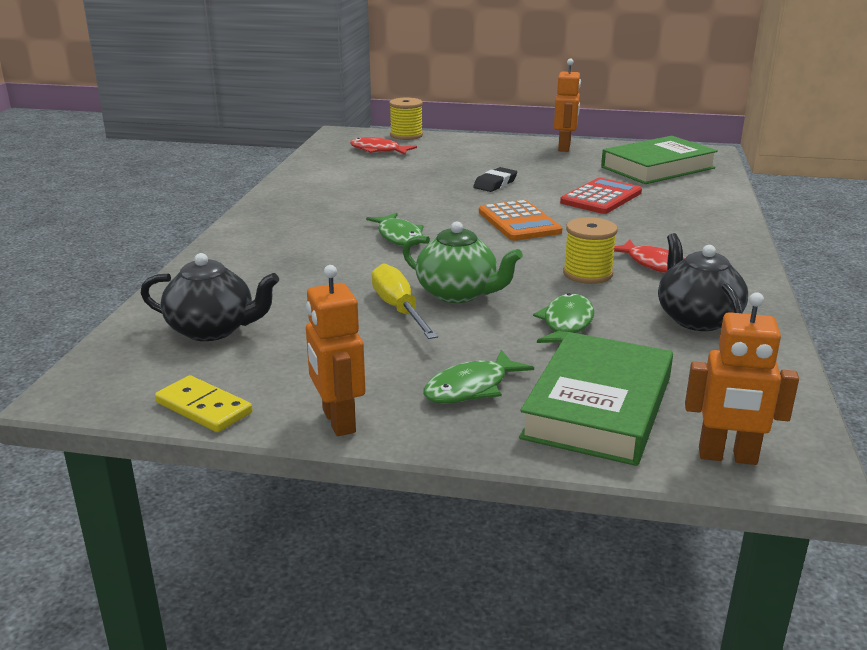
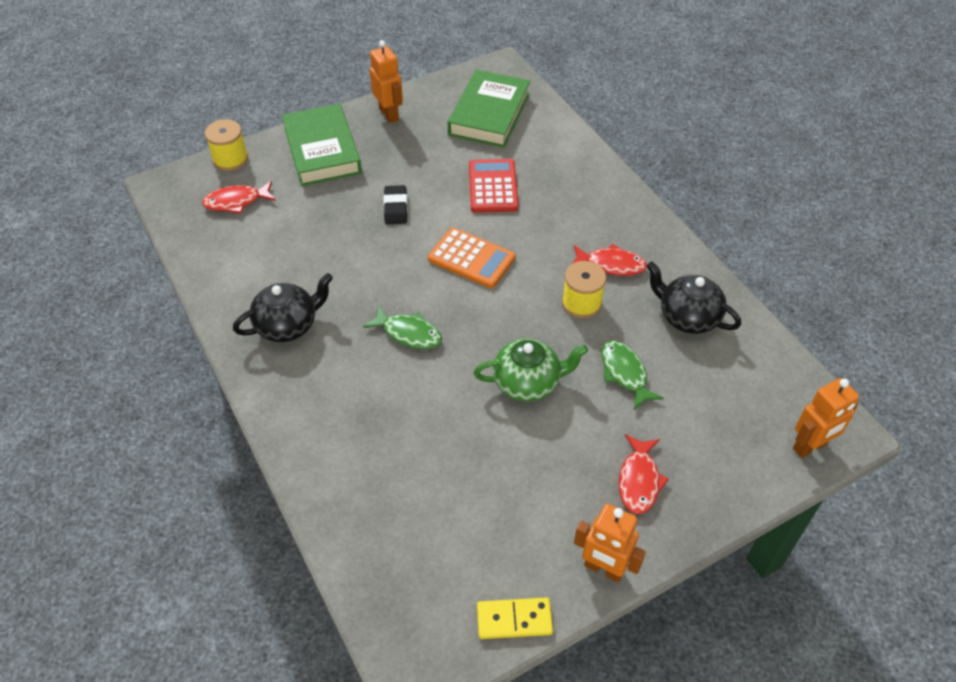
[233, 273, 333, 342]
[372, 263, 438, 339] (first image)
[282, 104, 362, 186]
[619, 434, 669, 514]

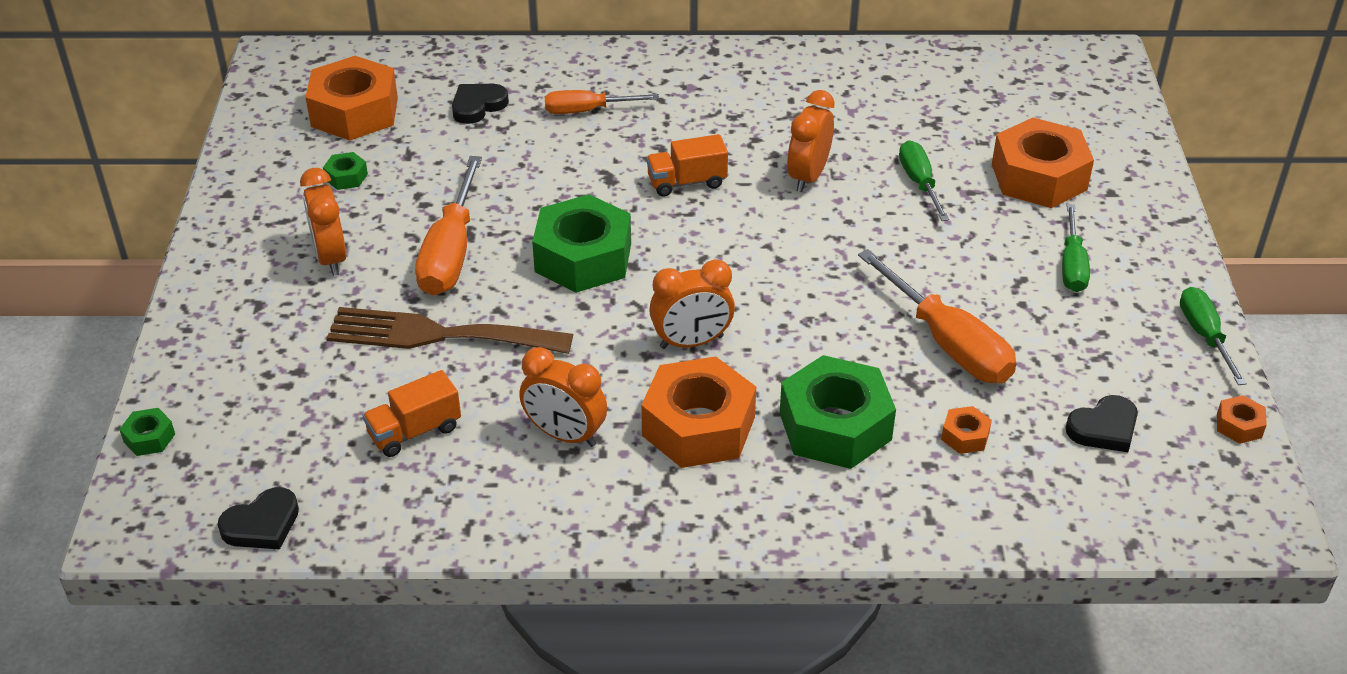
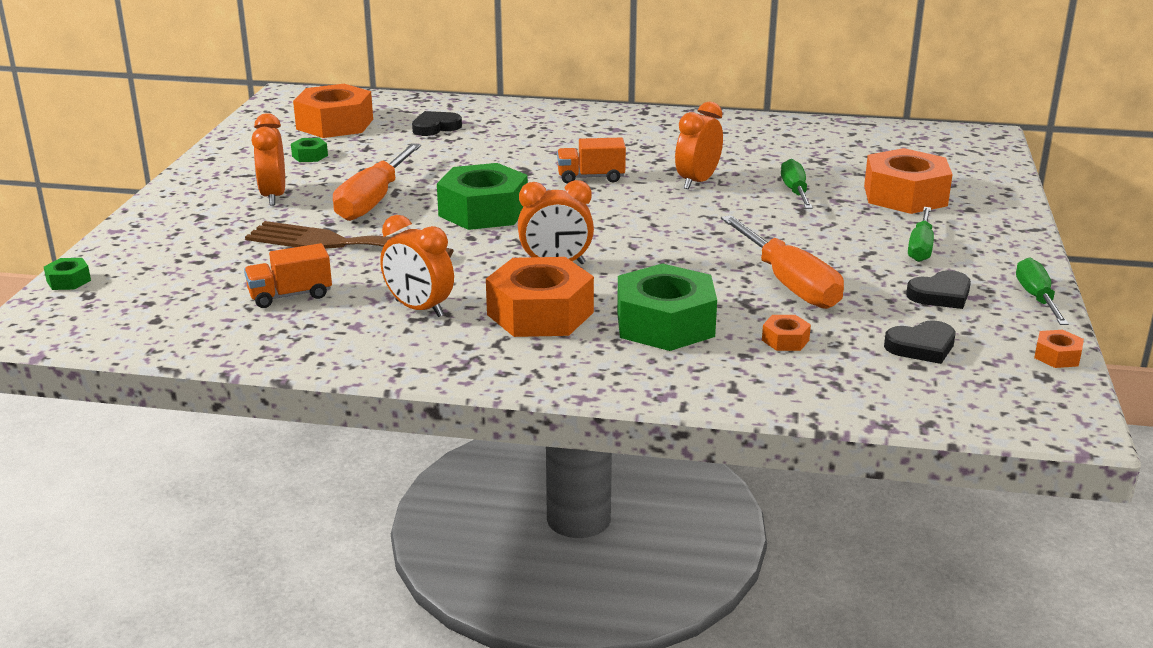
[545, 90, 659, 114] (first image)
[906, 270, 971, 309]

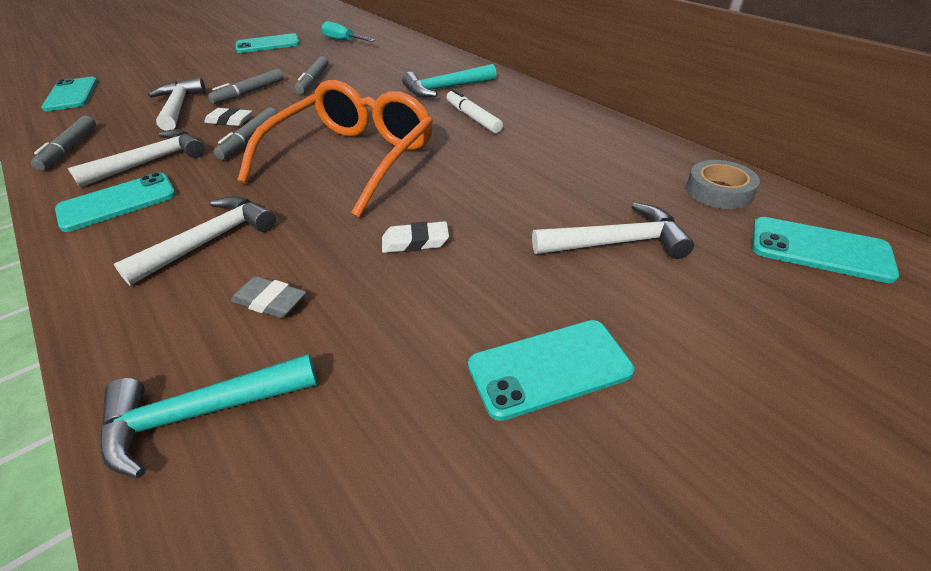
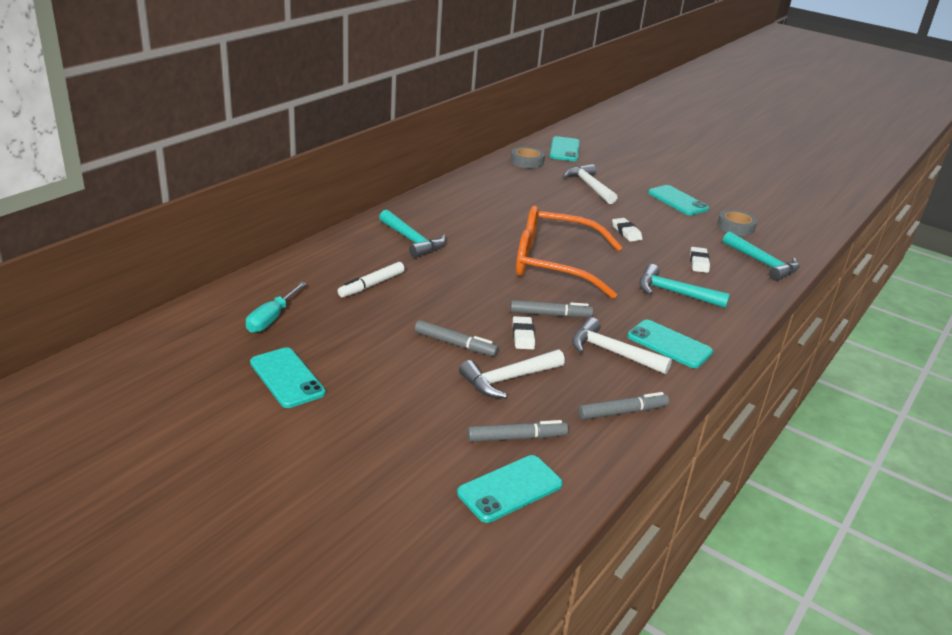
[467, 420, 568, 442]
[338, 262, 405, 298]
[639, 264, 730, 308]
[690, 247, 710, 273]
[717, 209, 757, 236]

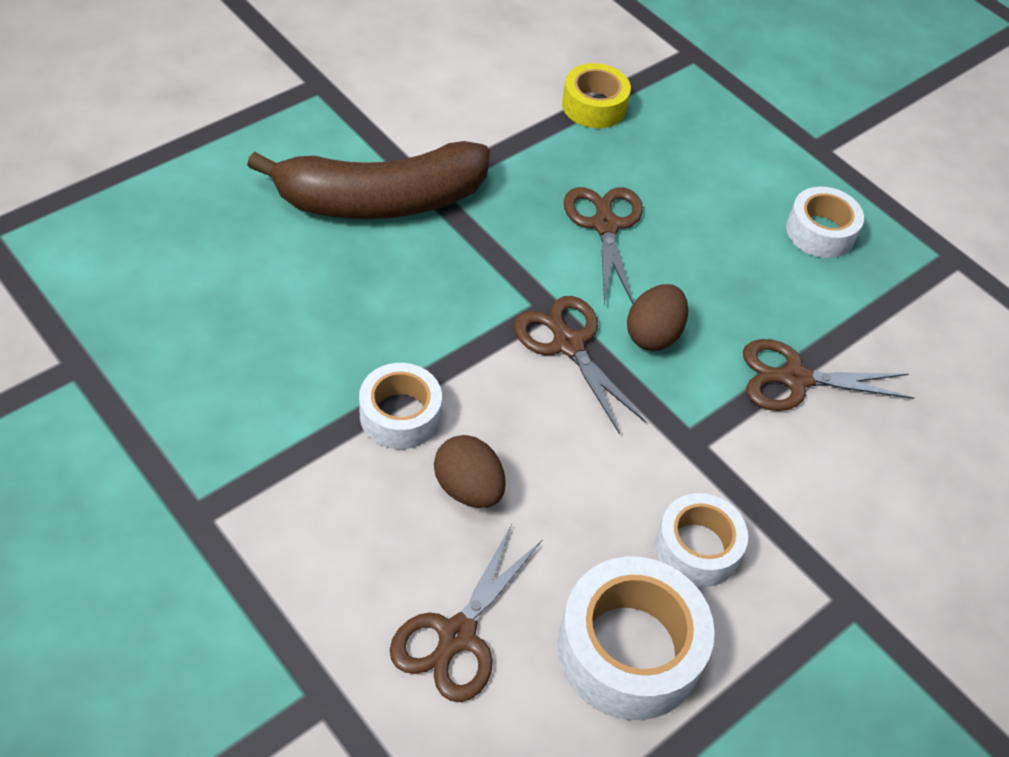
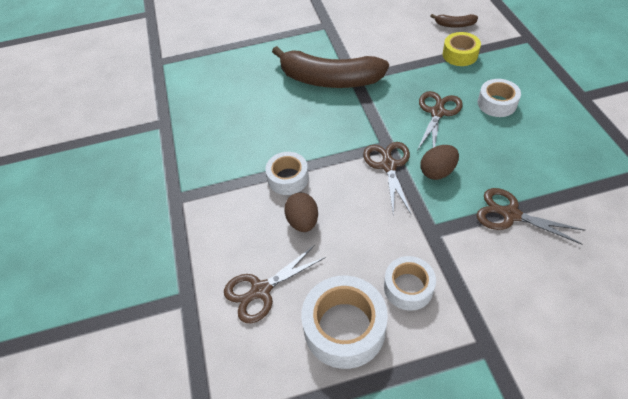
[478, 79, 521, 117]
[430, 14, 478, 28]

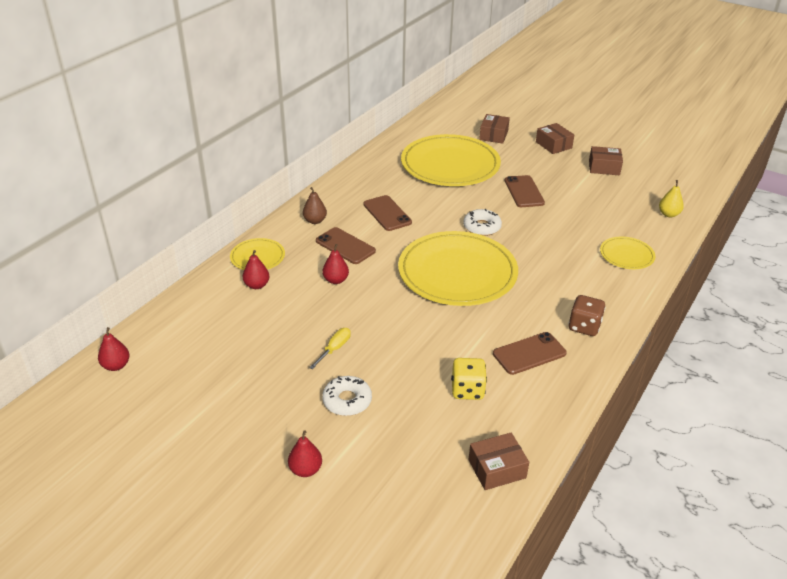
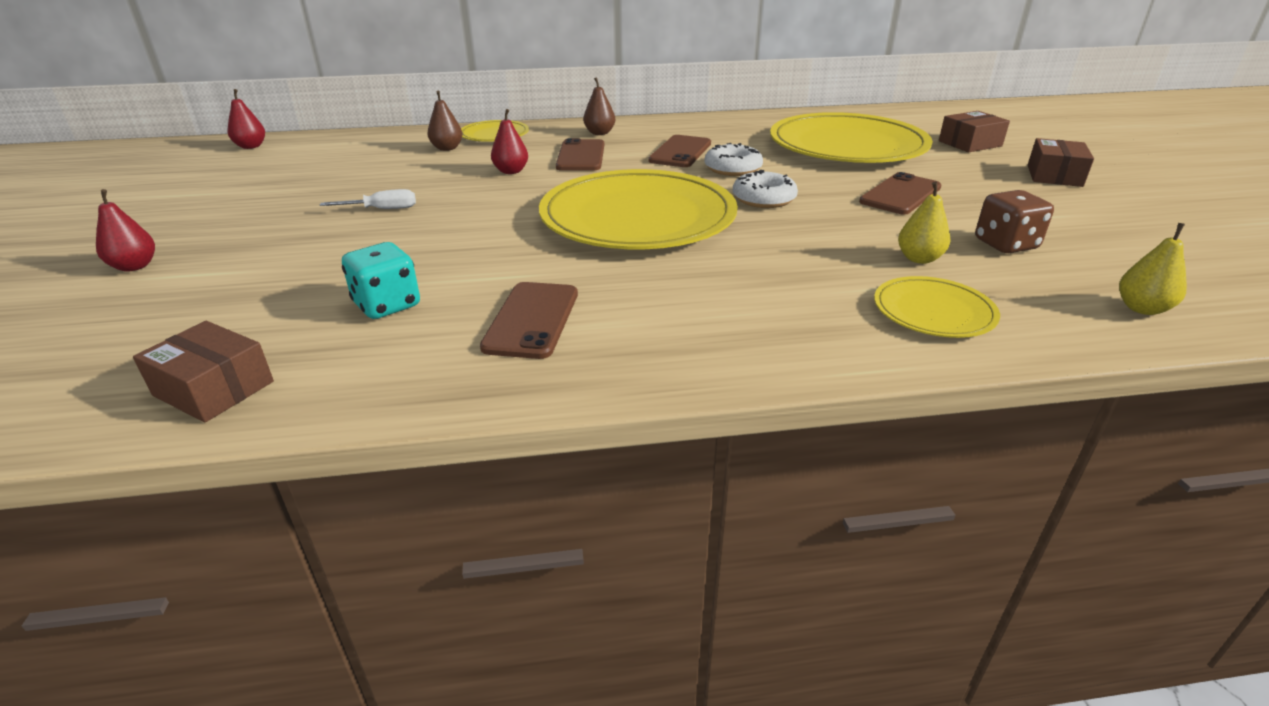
[589, 146, 623, 175] (first image)
[427, 91, 462, 151]
[975, 190, 1054, 253]
[320, 189, 416, 209]
[480, 282, 578, 359]
[342, 242, 420, 319]
[704, 143, 763, 176]
[898, 181, 950, 264]

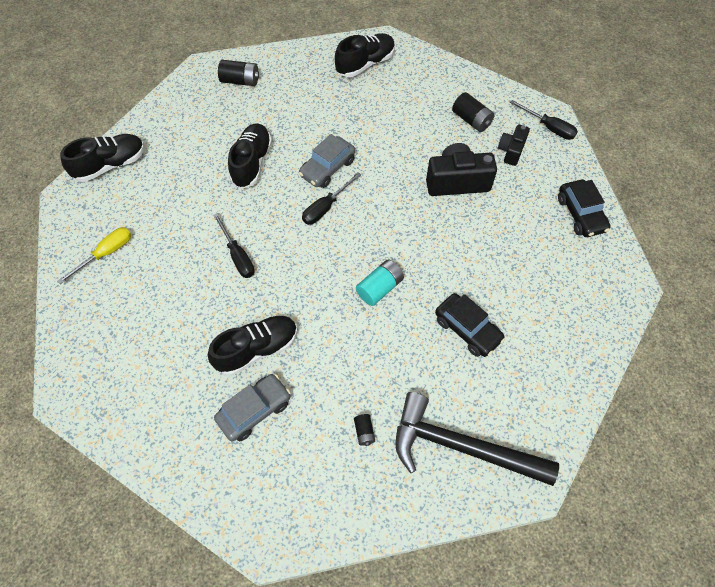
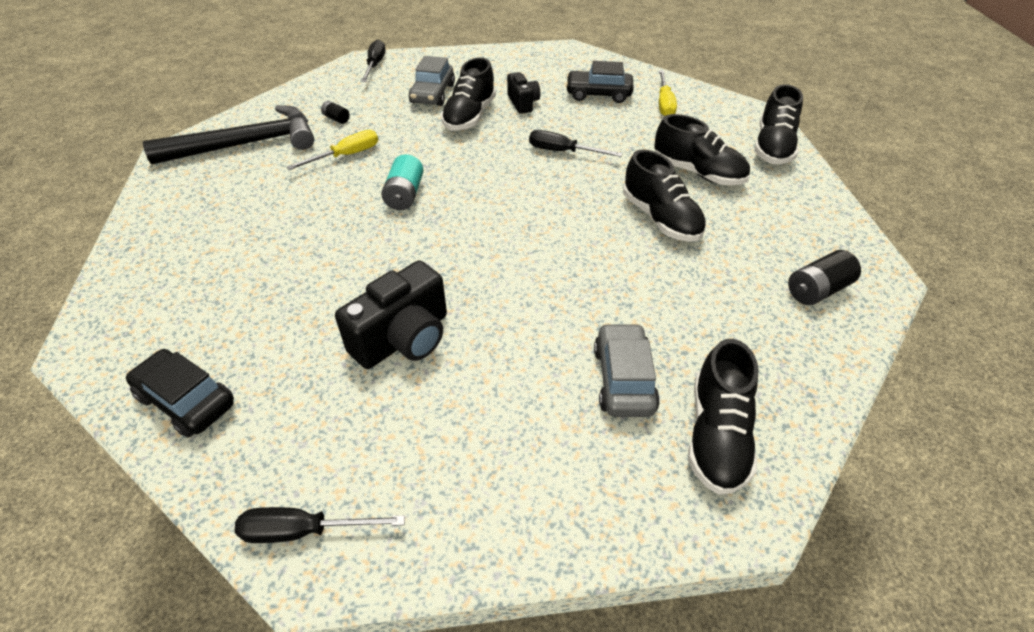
[452, 92, 495, 132] (first image)
[507, 72, 540, 114]
[594, 323, 660, 417]
[361, 39, 386, 82]
[566, 61, 634, 103]
[654, 114, 750, 185]
[287, 130, 378, 170]

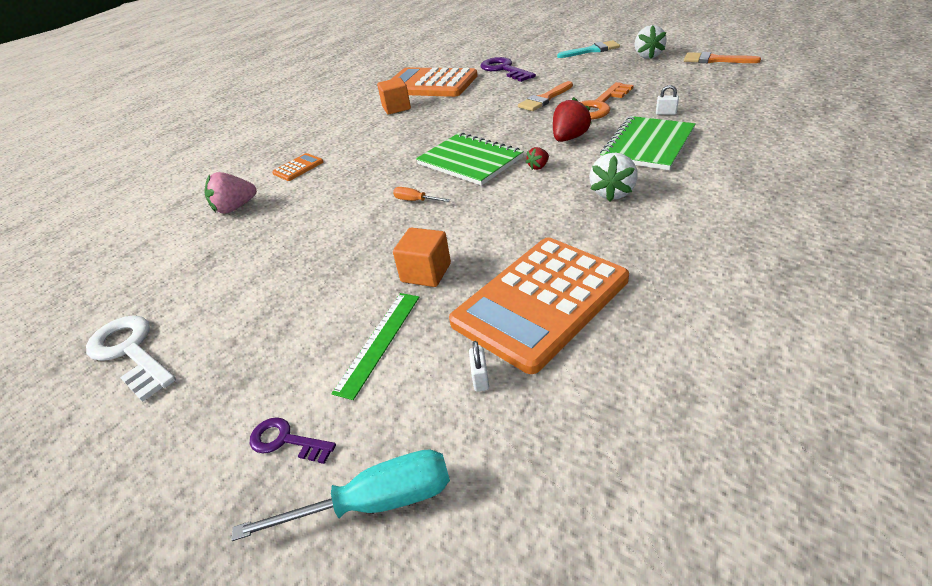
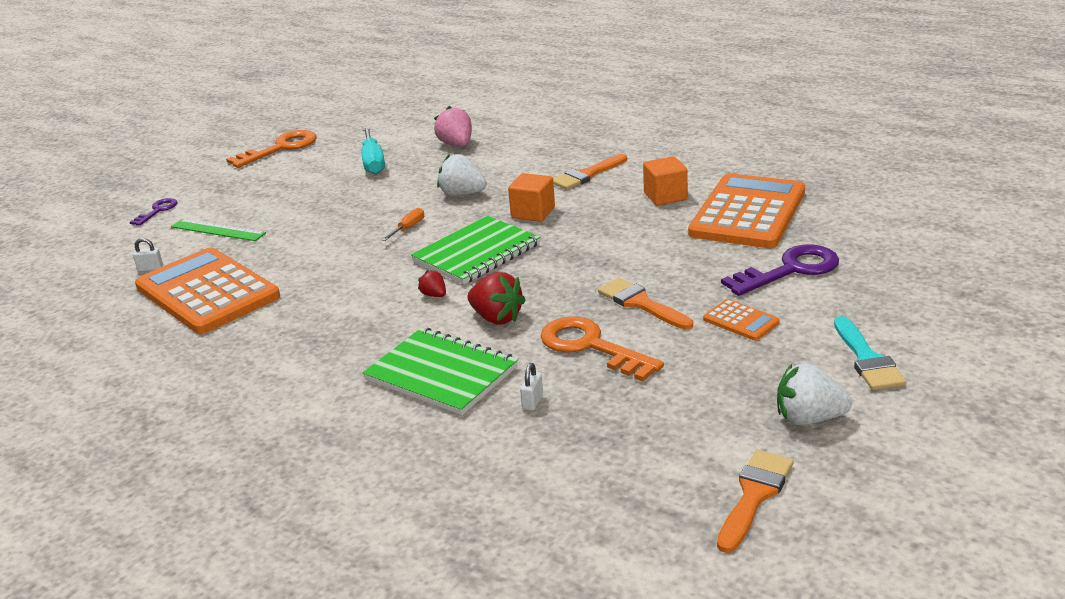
[703, 299, 780, 341]
[437, 154, 487, 196]
[508, 173, 555, 222]
[226, 130, 317, 168]
[361, 126, 385, 174]
[553, 154, 627, 190]

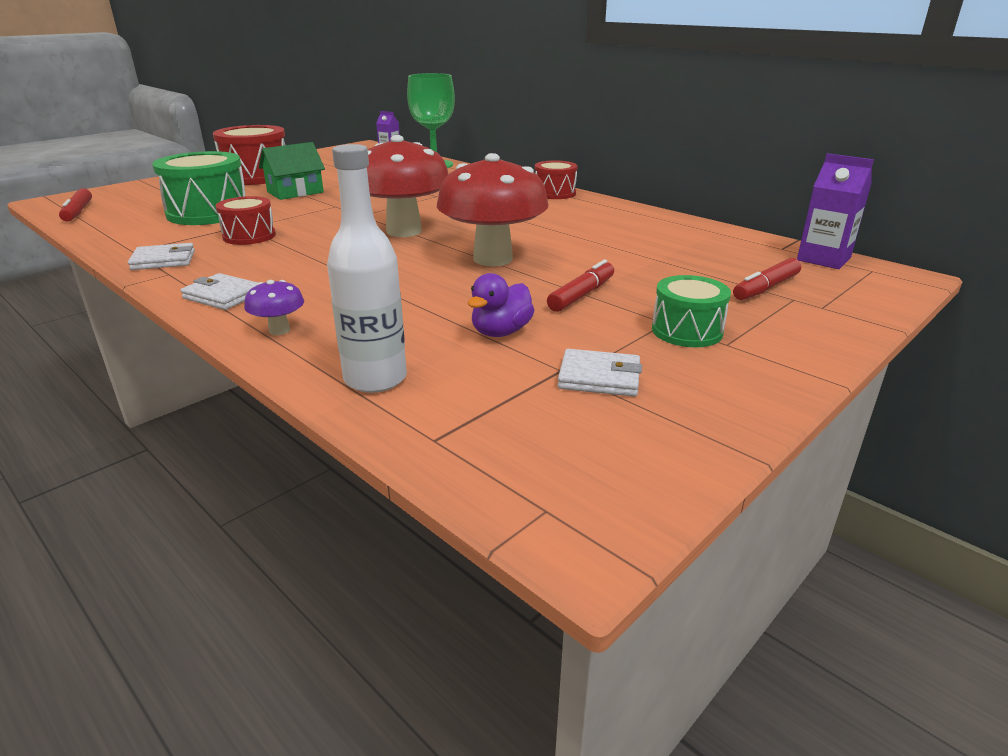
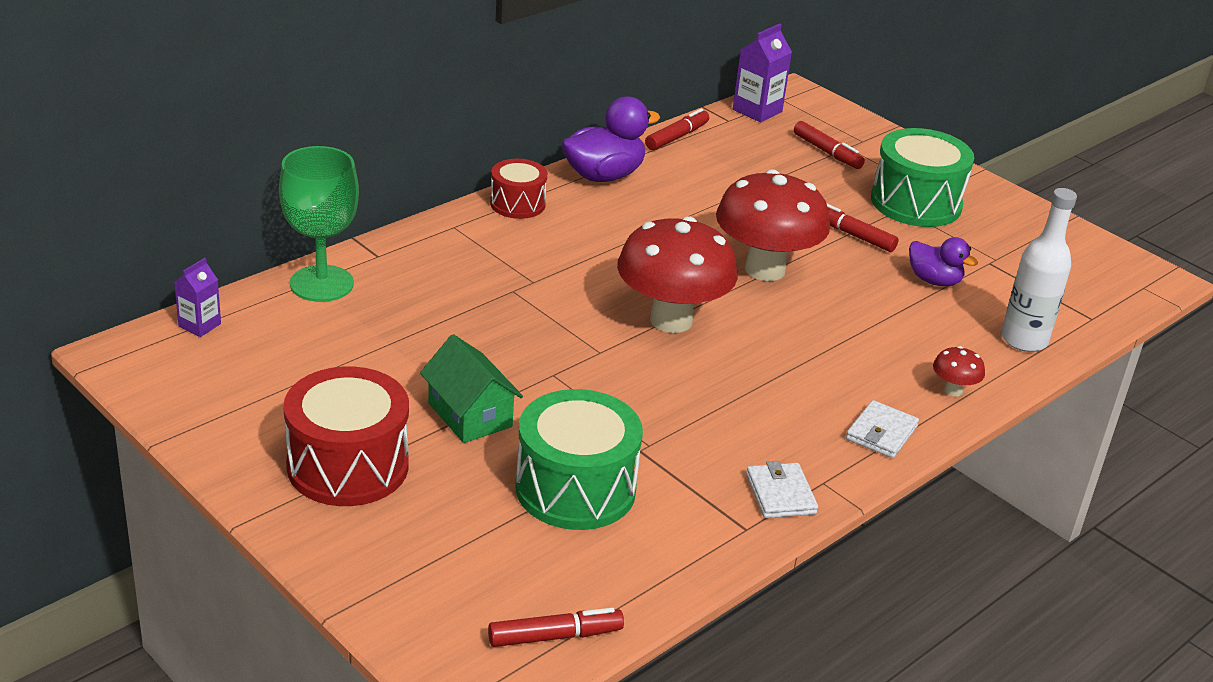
[216, 196, 276, 245] (first image)
[871, 128, 974, 227]
[933, 346, 985, 397]
[557, 349, 642, 397] (first image)
[562, 97, 660, 182]
[645, 109, 709, 150]

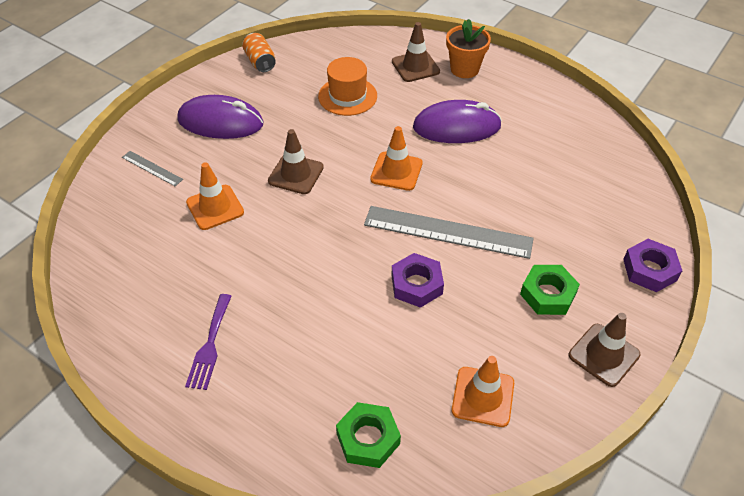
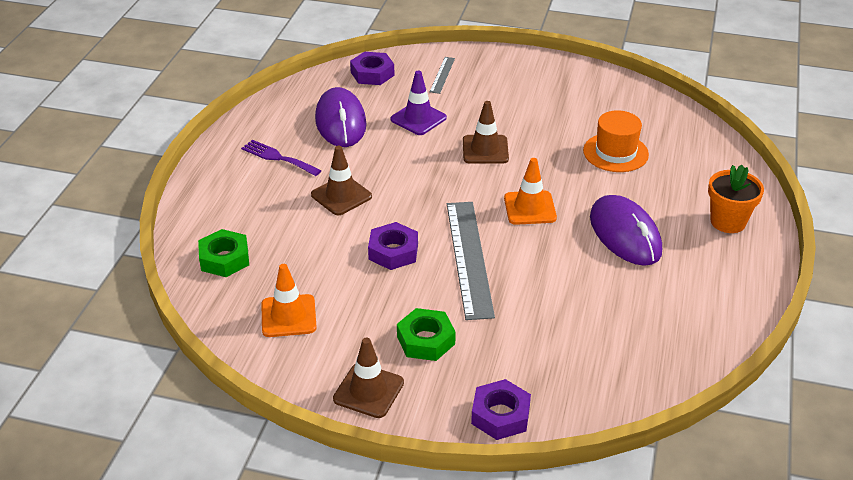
[311, 146, 372, 215]
[242, 33, 276, 72] (first image)
[315, 87, 366, 147]
[391, 71, 447, 135]
[241, 140, 322, 176]
[350, 52, 394, 85]

